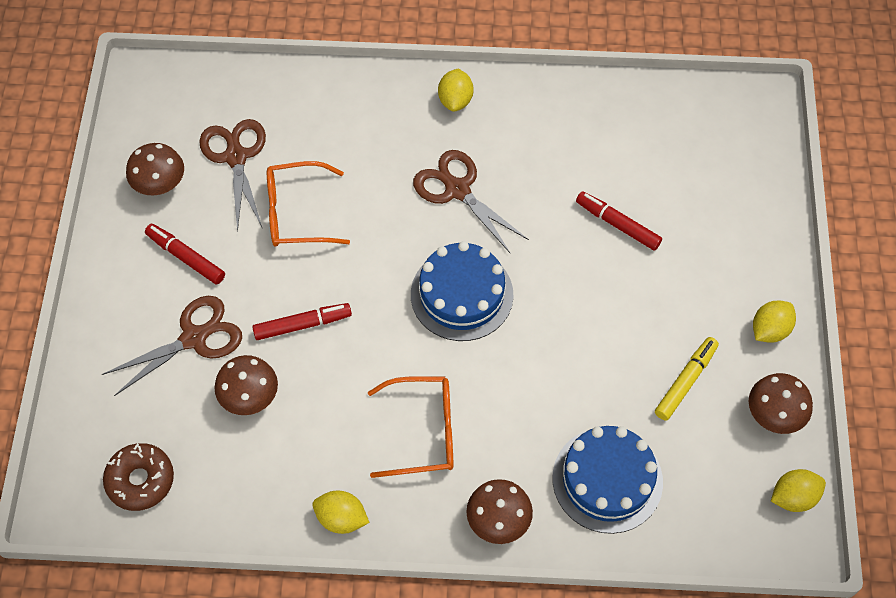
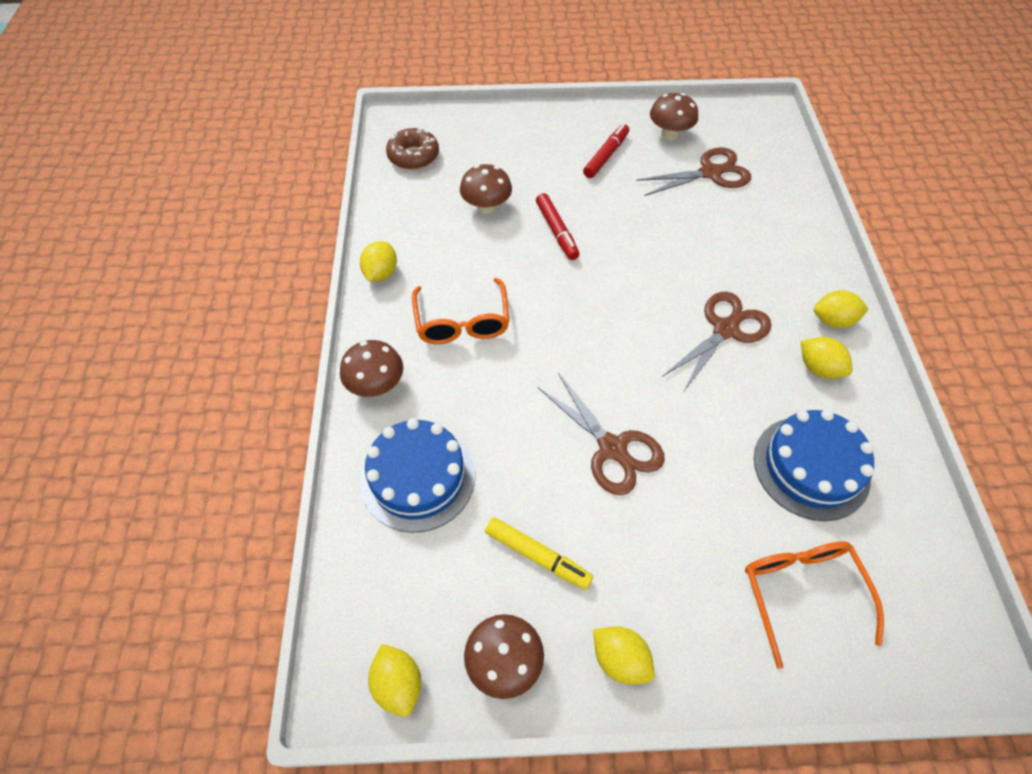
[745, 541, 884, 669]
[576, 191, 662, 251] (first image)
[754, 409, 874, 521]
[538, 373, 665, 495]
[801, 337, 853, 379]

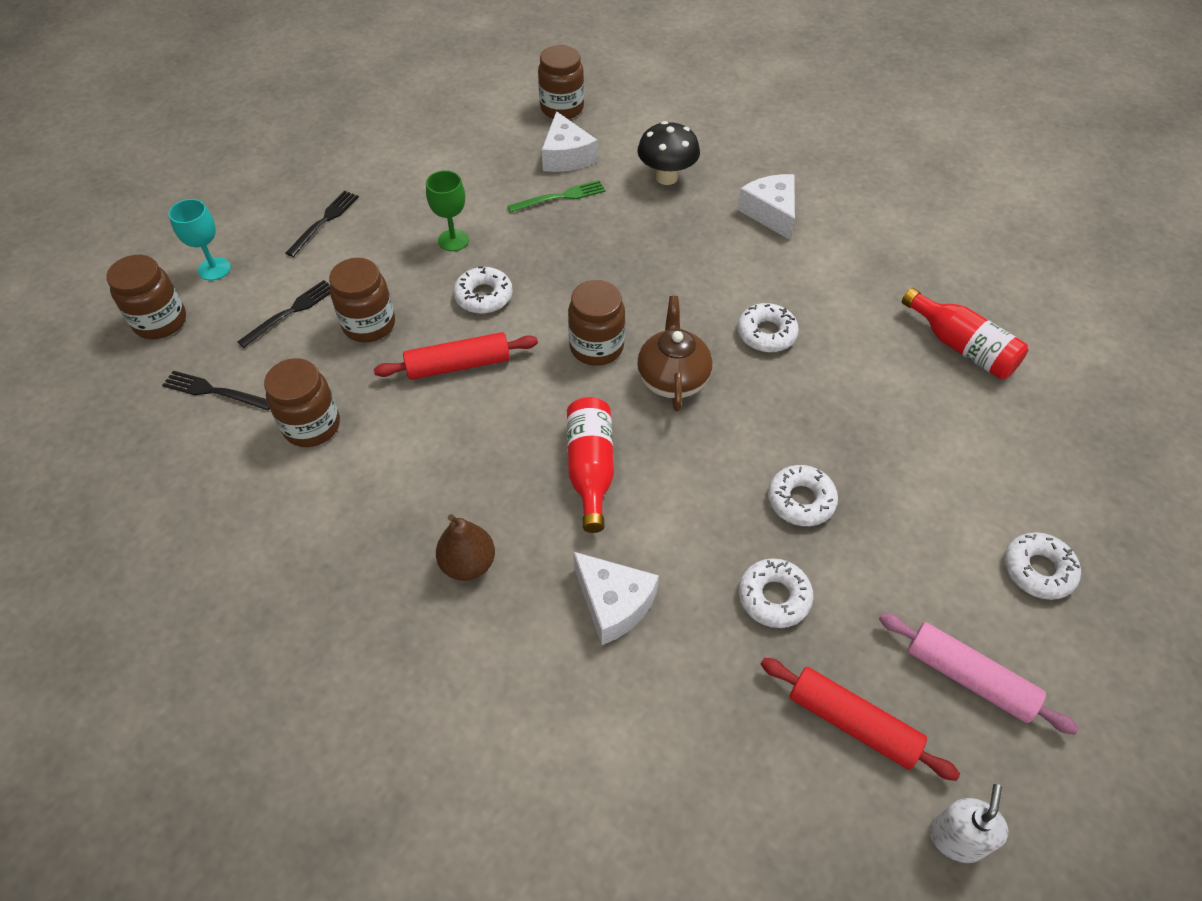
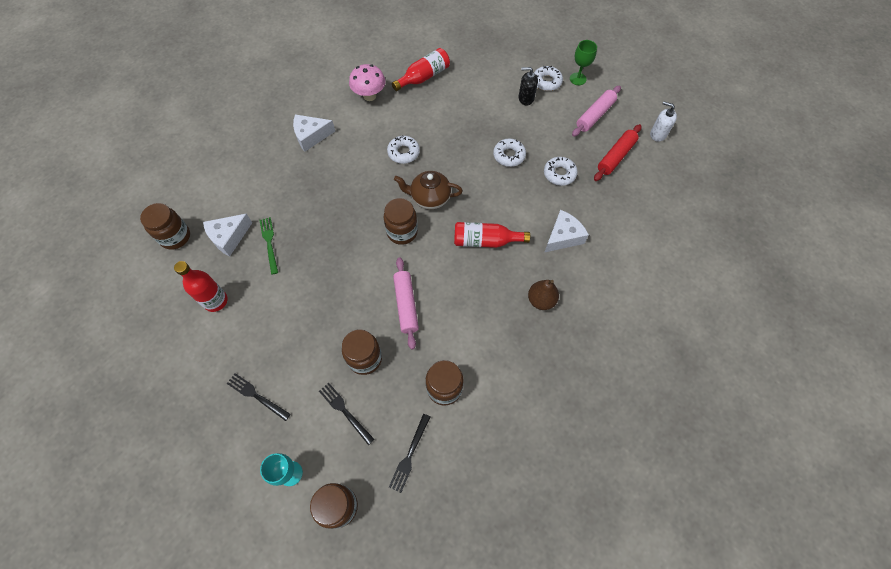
[203, 213, 252, 256]
[637, 121, 700, 185] (first image)
[570, 40, 597, 85]
[454, 267, 513, 314] (first image)
[393, 258, 419, 350]
[349, 64, 386, 101]
[518, 67, 538, 105]
[174, 261, 228, 312]

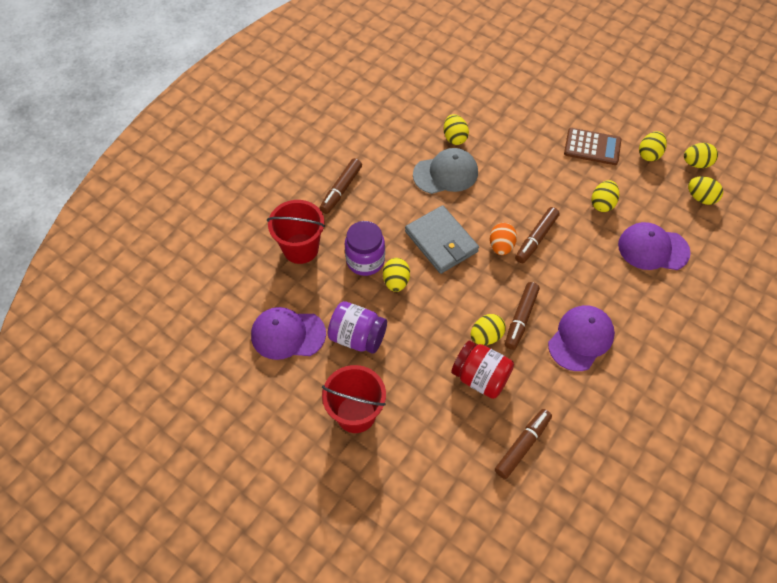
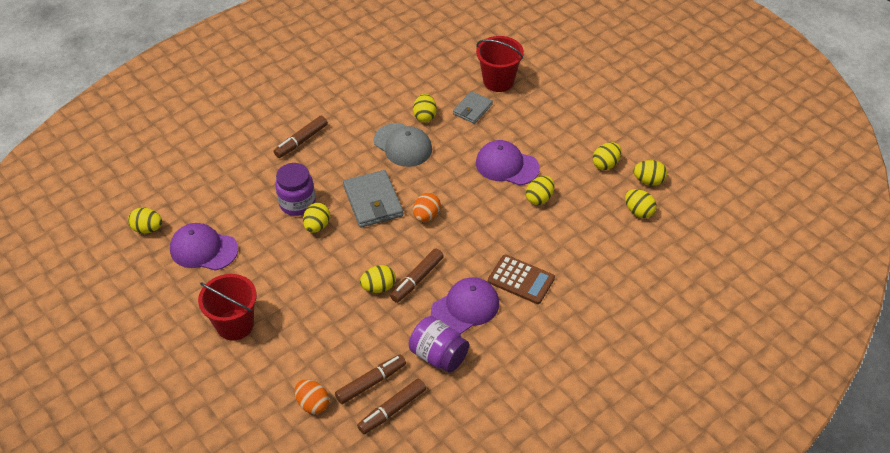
[488, 255, 555, 304]
[374, 123, 432, 167]
[476, 36, 524, 92]
[357, 378, 426, 434]
[476, 140, 540, 185]
[409, 316, 469, 373]
[451, 341, 514, 399] (first image)
[453, 91, 493, 124]
[128, 207, 162, 234]
[295, 380, 329, 414]

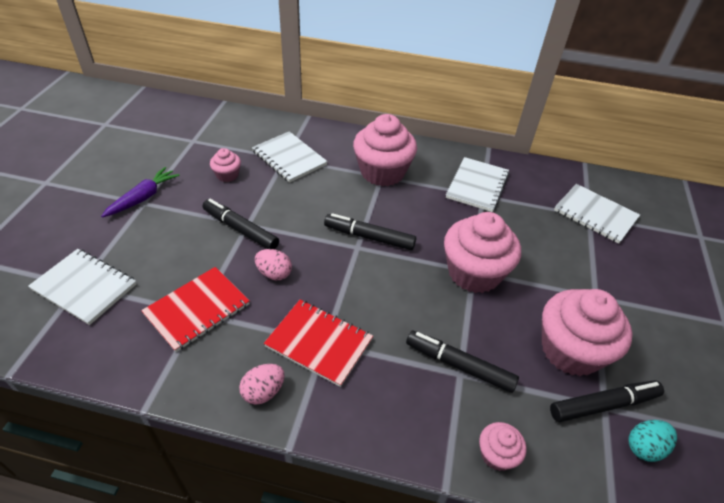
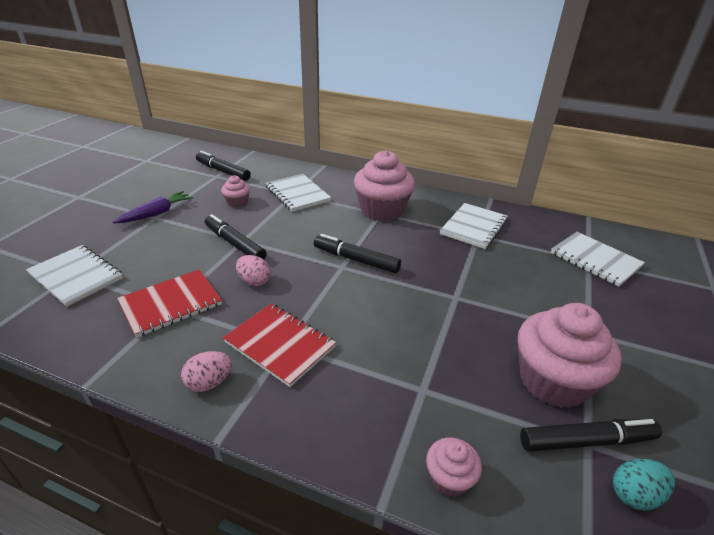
[444, 212, 521, 293] (first image)
[196, 151, 251, 181]

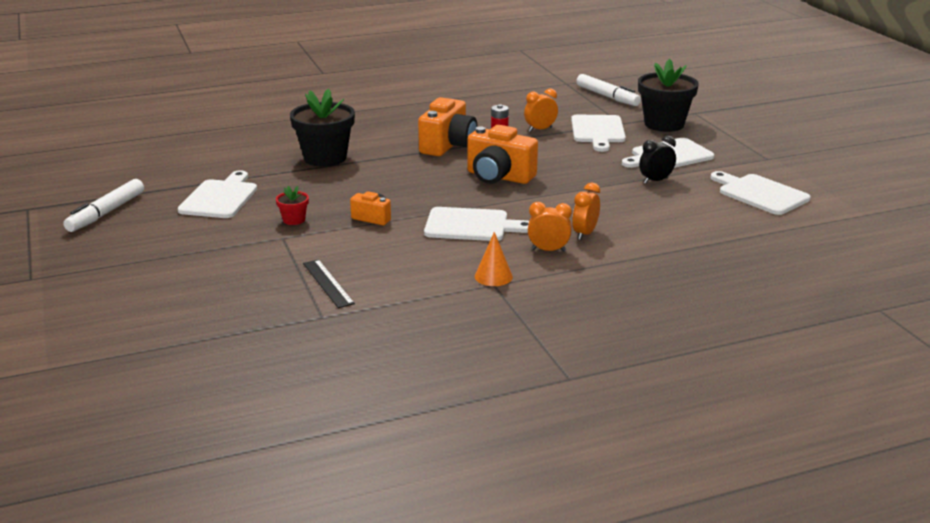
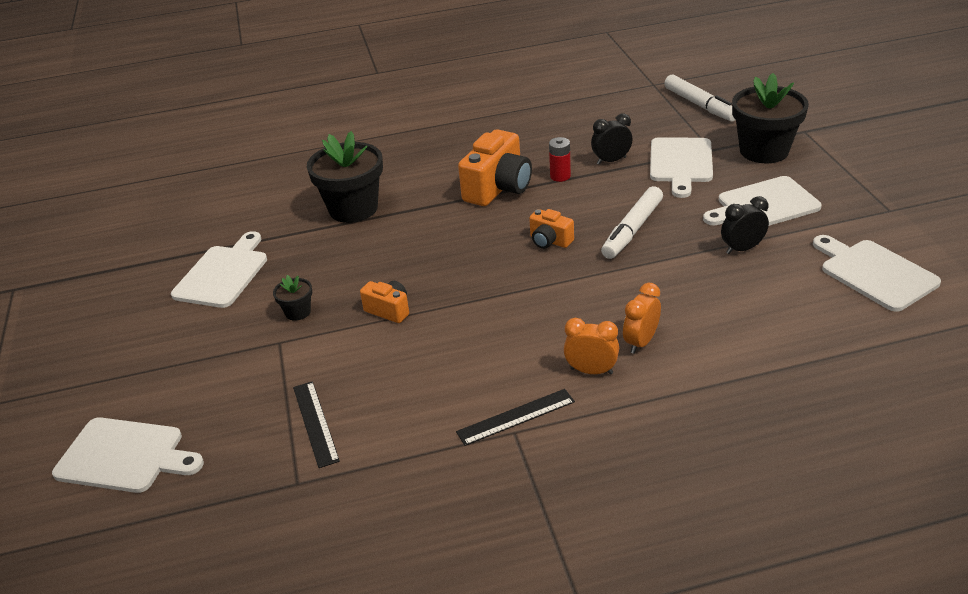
[591, 113, 633, 165]
[529, 209, 574, 249]
[601, 186, 663, 259]
[273, 275, 312, 321]
[52, 418, 204, 493]
[456, 389, 575, 446]

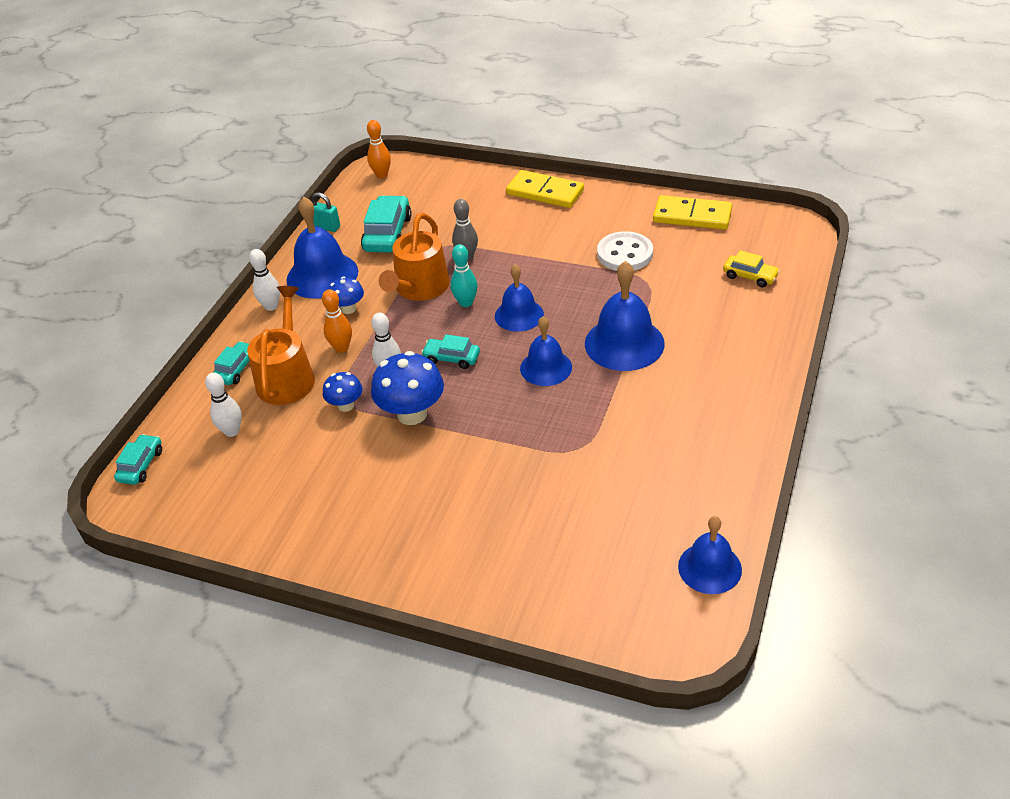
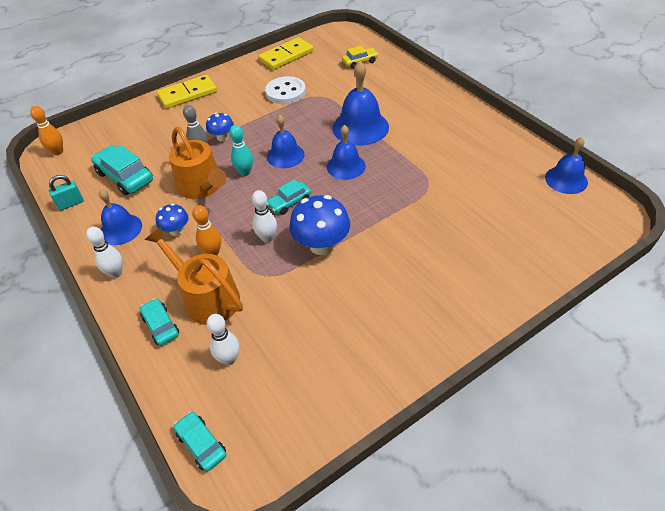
[99, 189, 142, 245]
[206, 113, 234, 141]

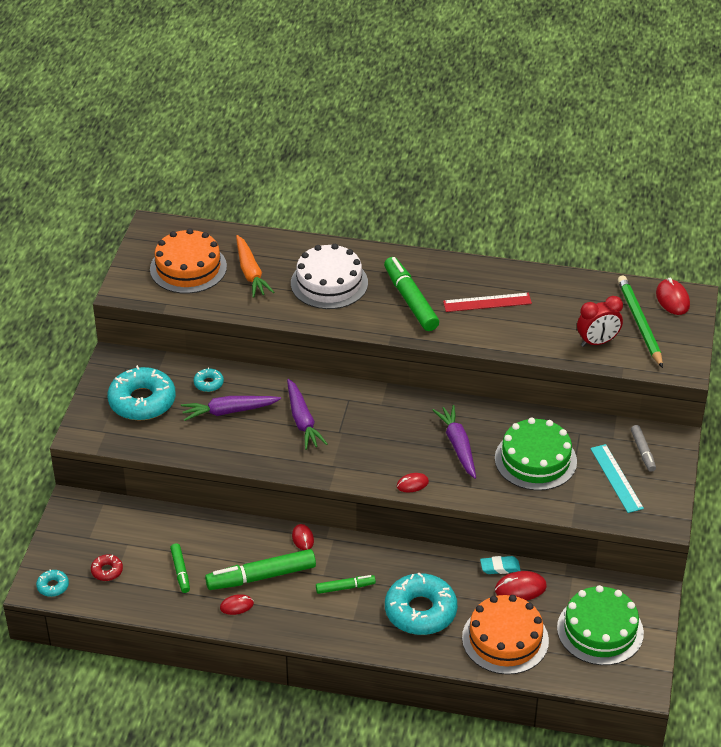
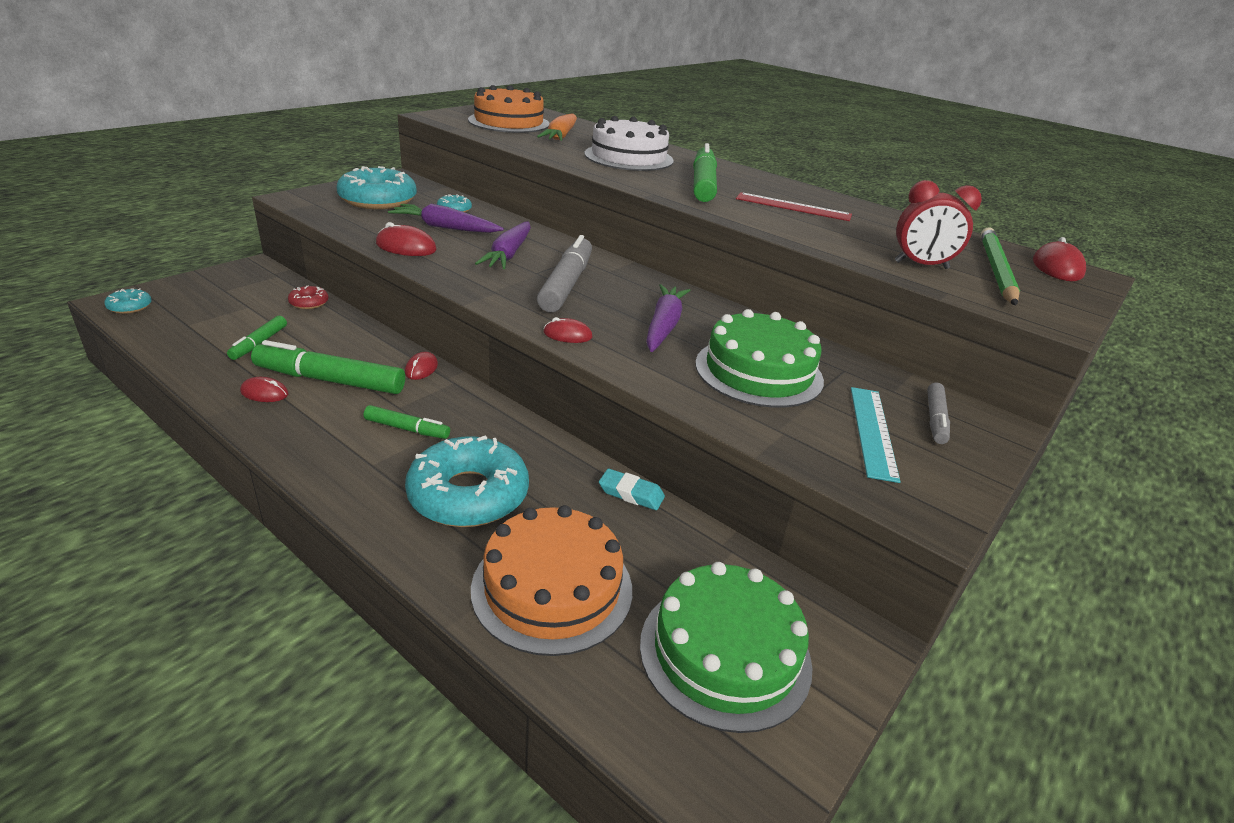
[288, 285, 329, 309]
[376, 222, 437, 256]
[537, 235, 592, 312]

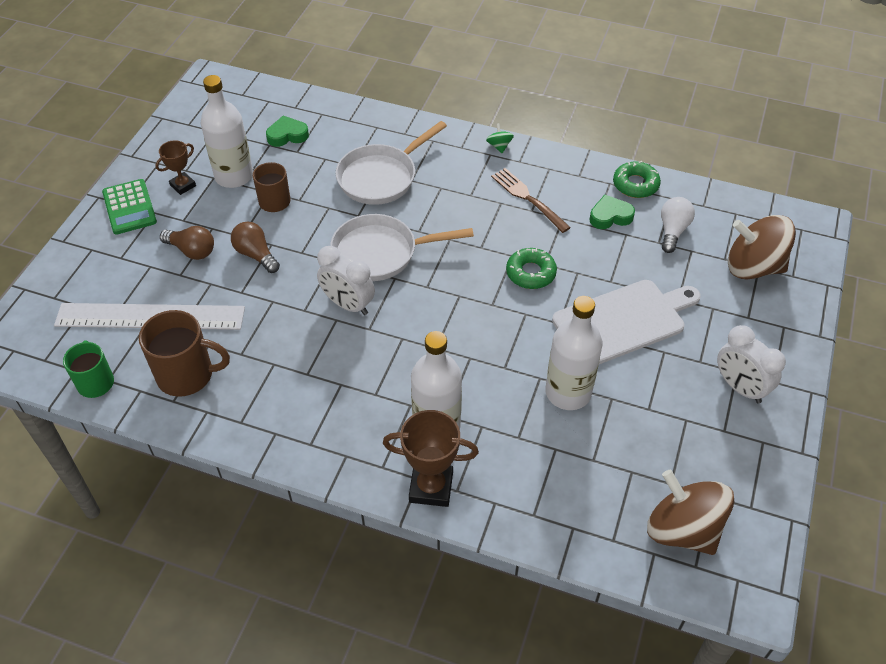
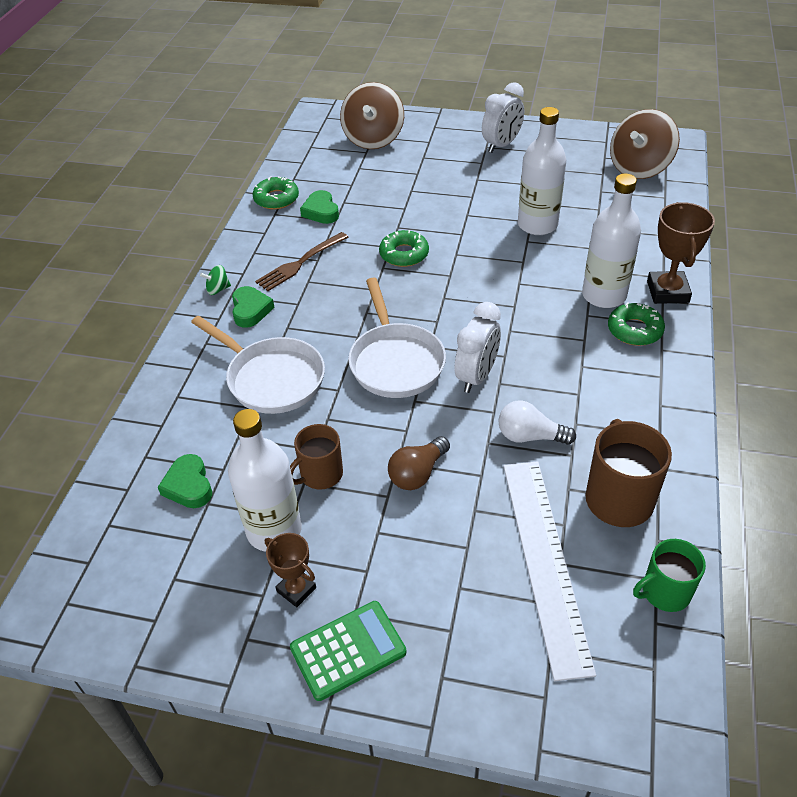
[498, 400, 576, 445]
[160, 226, 214, 260] (first image)
[552, 280, 701, 364] (first image)
[232, 286, 275, 328]
[608, 302, 665, 346]

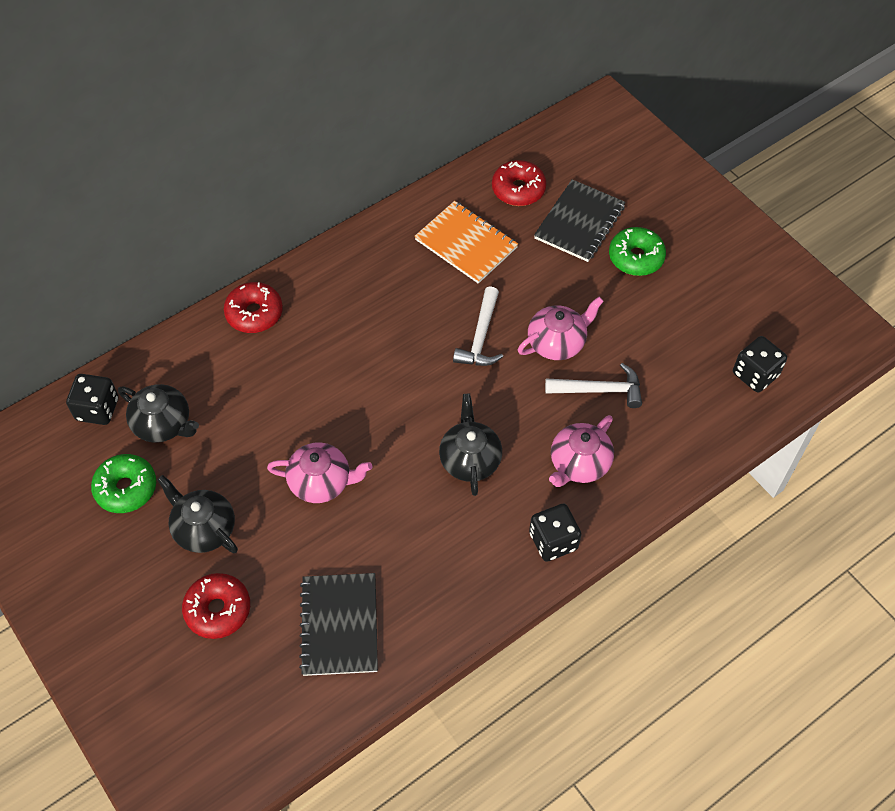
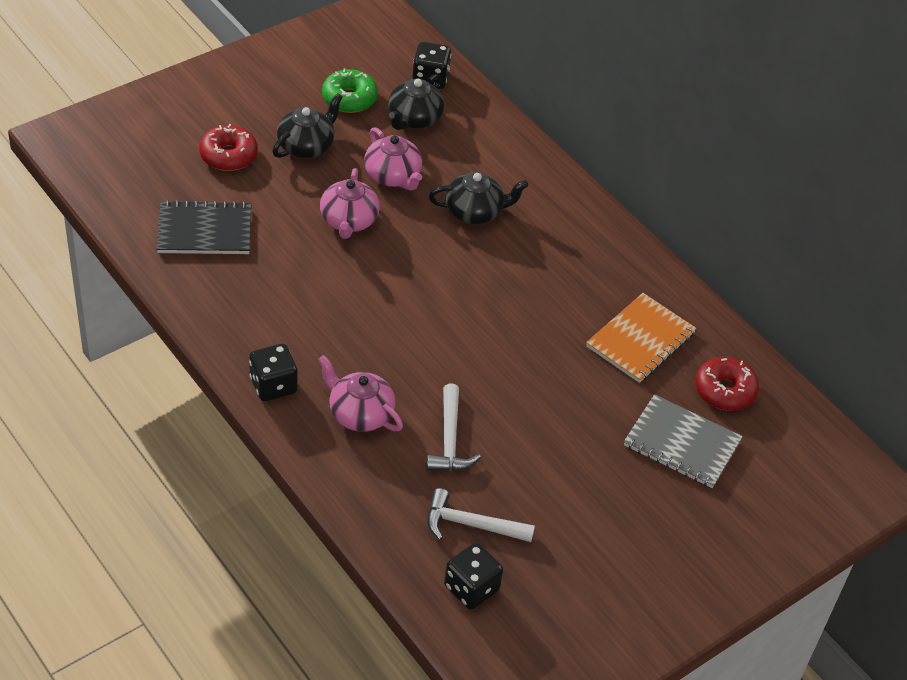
[624, 394, 743, 488]
[609, 227, 666, 276] (first image)
[224, 282, 283, 333] (first image)
[427, 488, 535, 542]
[364, 127, 422, 191]
[429, 172, 528, 224]

